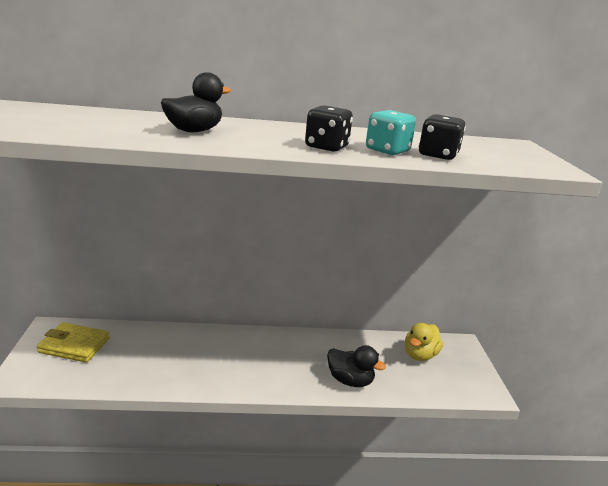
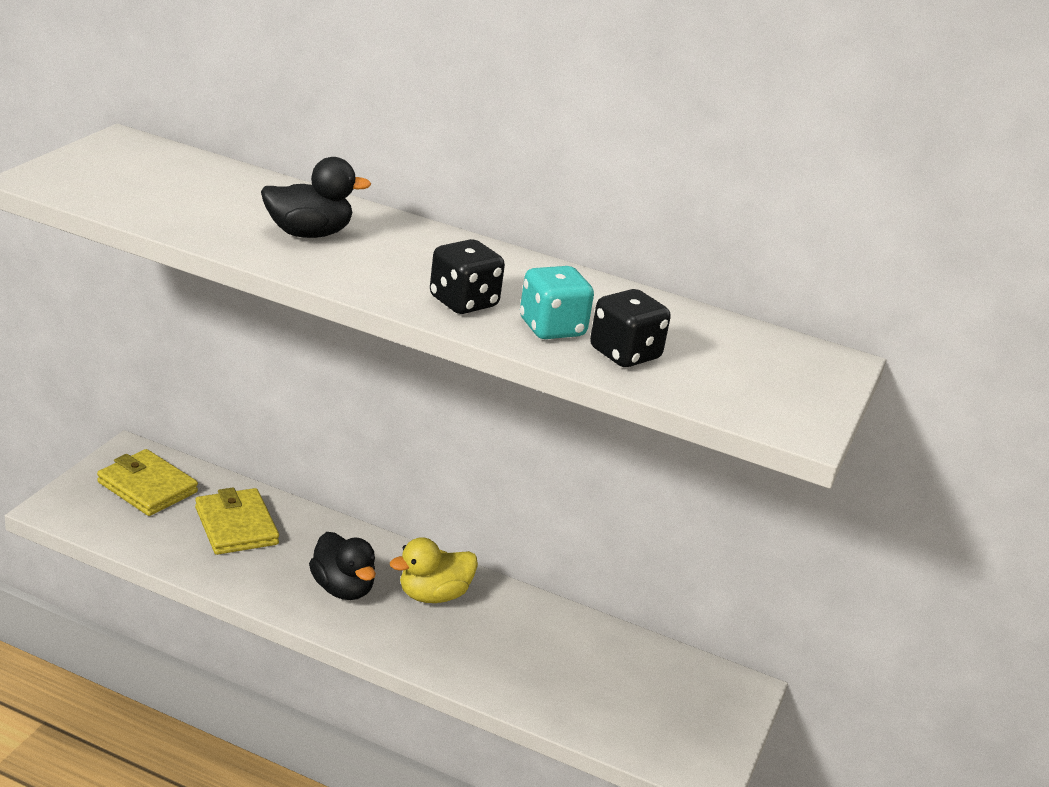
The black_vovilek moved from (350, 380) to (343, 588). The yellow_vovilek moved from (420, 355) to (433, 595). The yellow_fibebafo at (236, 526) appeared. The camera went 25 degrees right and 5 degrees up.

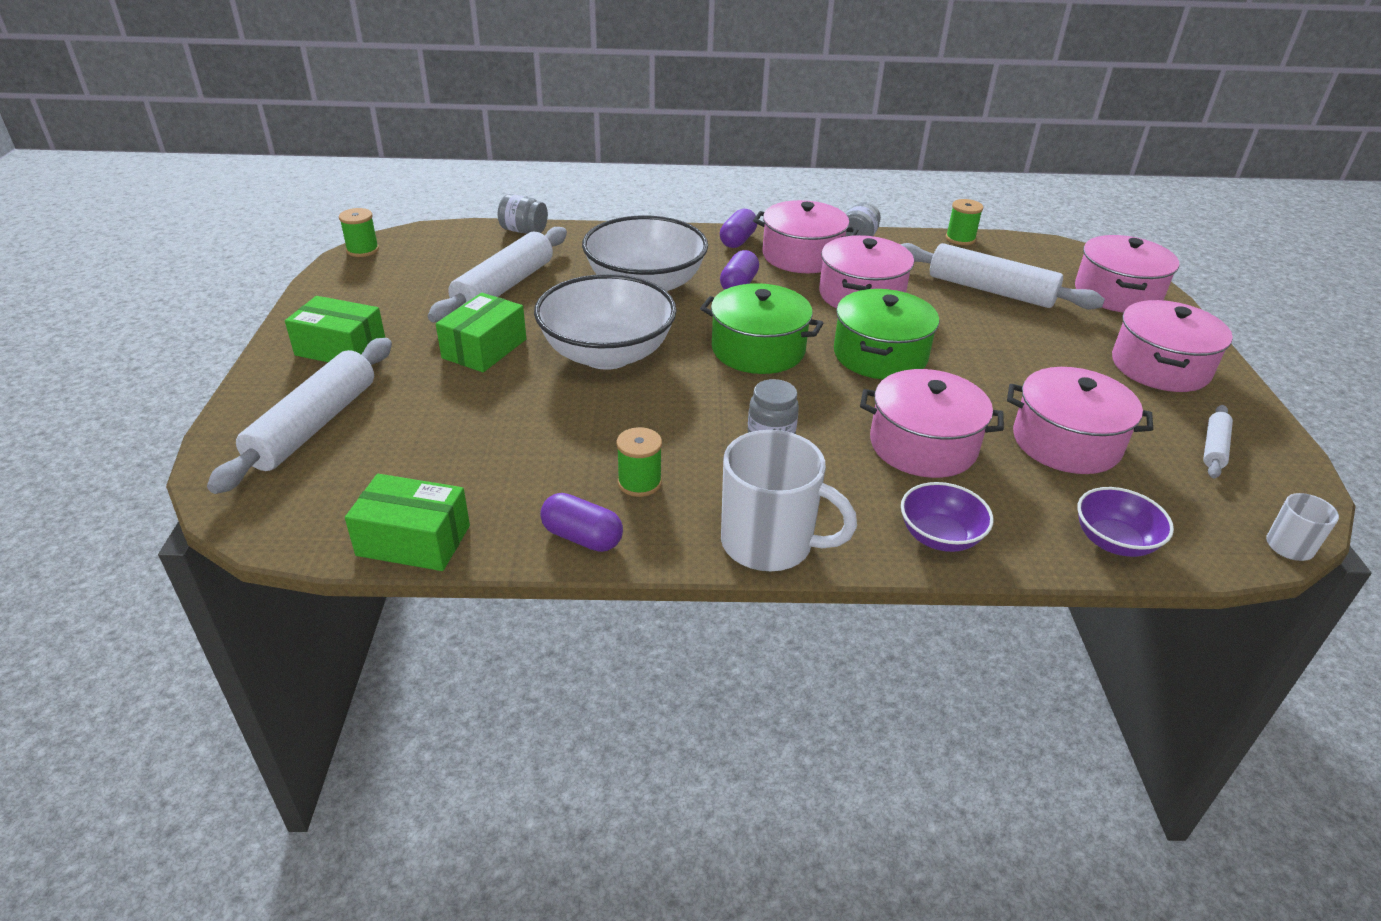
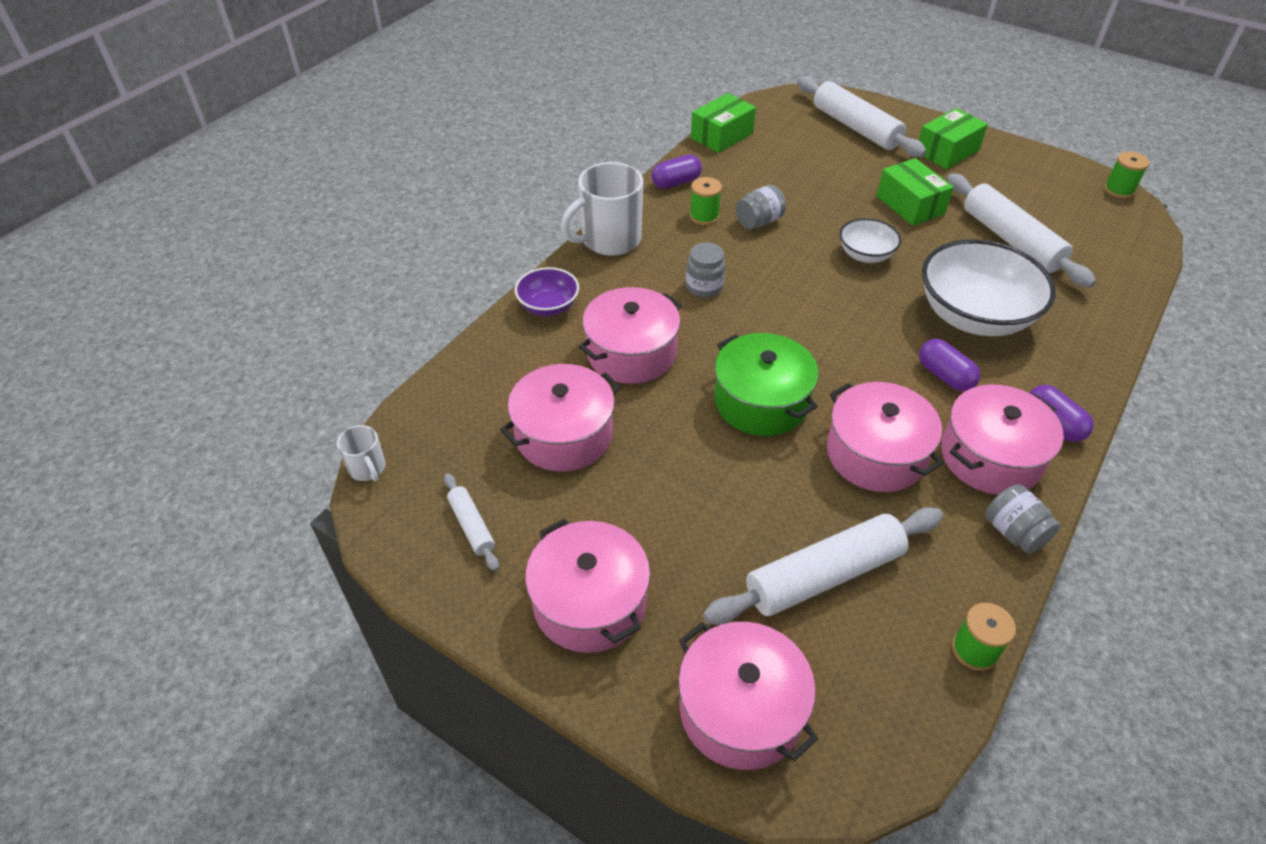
The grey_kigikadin moved from (524, 231) to (759, 222). The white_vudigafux at (607, 354) changed to 0.51 times the size. The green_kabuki at (758, 349) disappeared. The purple_vudigafux at (1114, 541) disappeared. The camera went 125 degrees right and 10 degrees up.

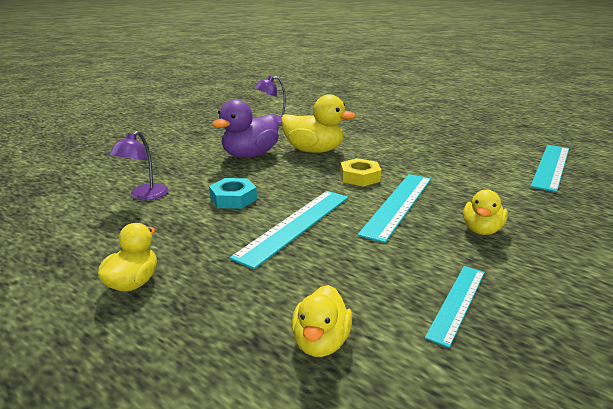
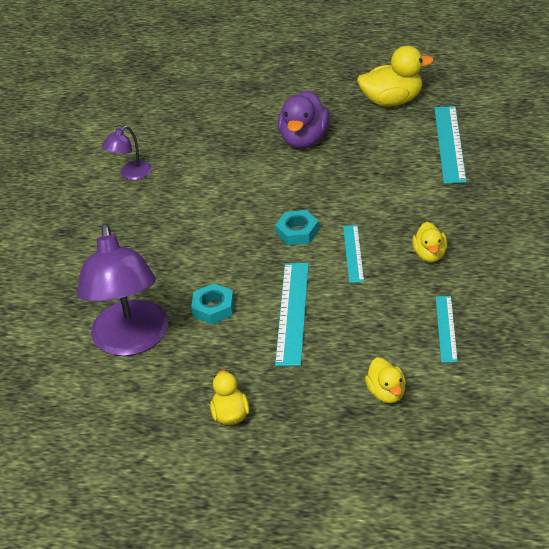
The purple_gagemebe at (144, 196) changed to 2.15 times the size. The purple_vovilek moved from (250, 155) to (304, 139). The yellow_vovilek moved from (314, 151) to (393, 101). The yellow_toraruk at (360, 177) became the turquoise_toraruk at (297, 232). The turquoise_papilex at (398, 204) changed to 0.62 times the size. The camera went 25 degrees left and 15 degrees up.

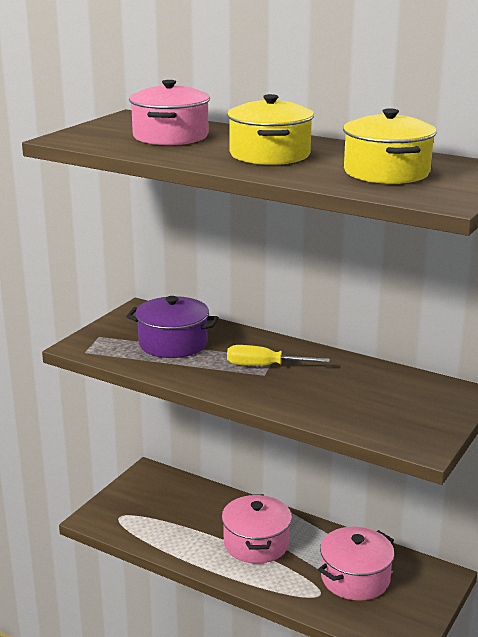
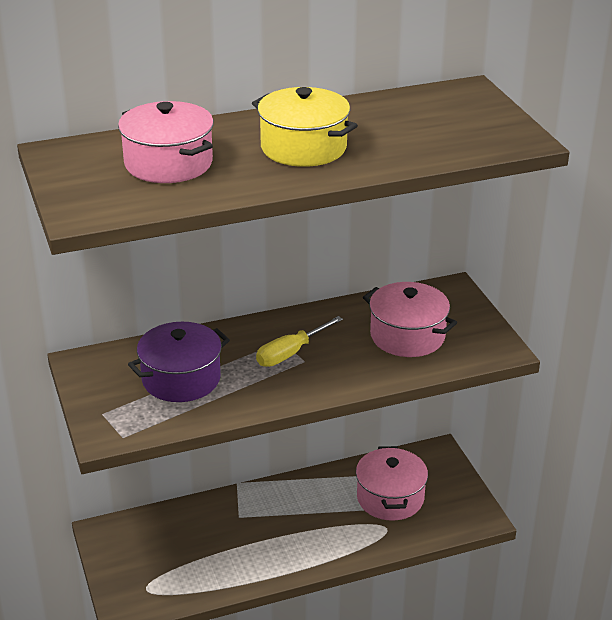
The pink_kabuki moved from (256, 543) to (407, 336). The yellow_kabuki at (386, 172) disappeared. The camera went 50 degrees left and 10 degrees up.

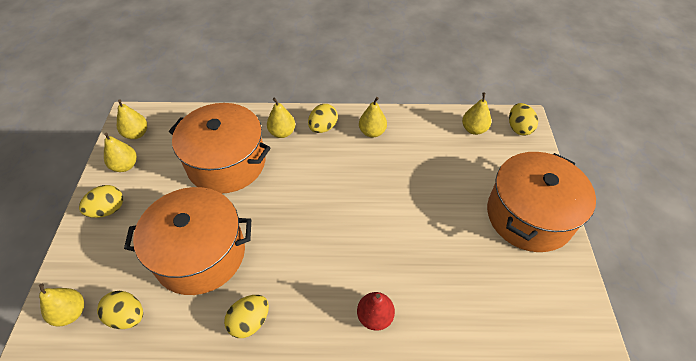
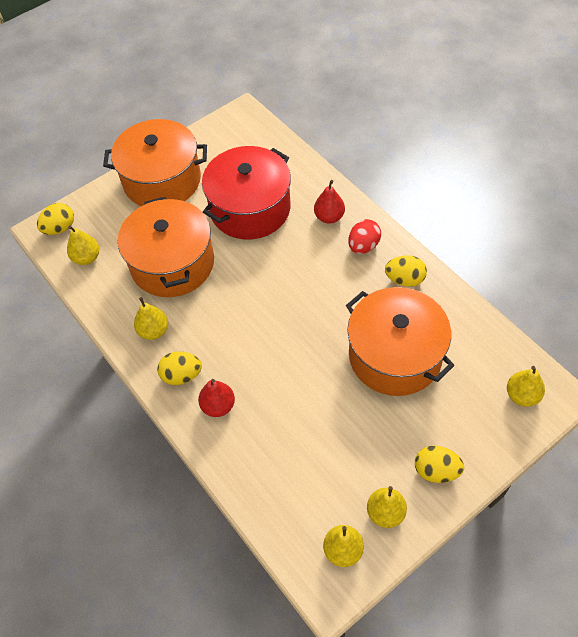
The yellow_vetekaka at (127, 316) disappeared. The orange_kabuki moved from (226, 163) to (172, 263). The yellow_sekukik at (282, 132) became the red_sekukik at (218, 406). The red_kabuki at (250, 209) appeared. The red_vetekaka at (363, 246) appeared. The camera went 125 degrees left and 5 degrees up.

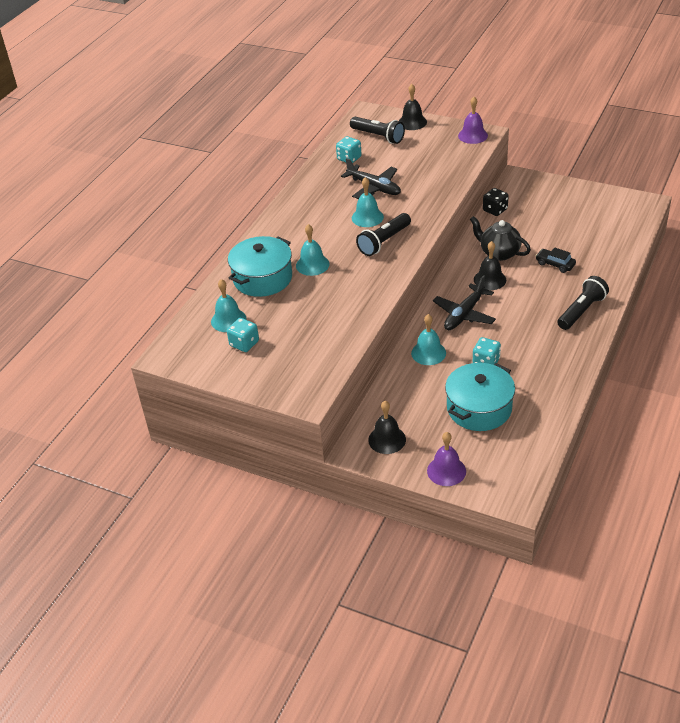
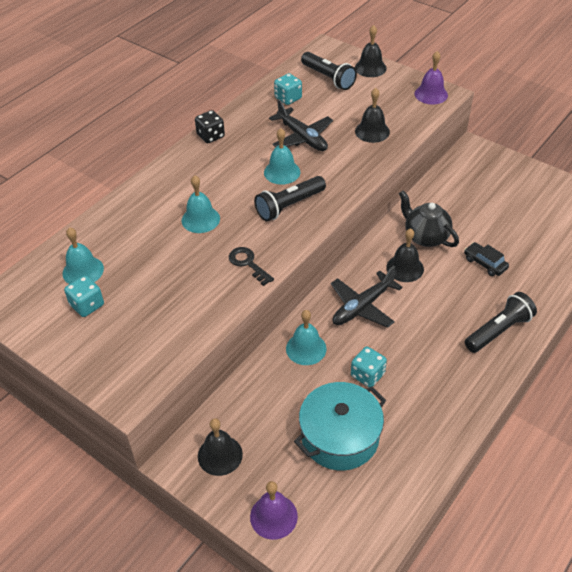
The turquoise_kabuki at (262, 278) disappeared. The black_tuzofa moved from (495, 210) to (210, 136). The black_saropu at (248, 263) appeared. The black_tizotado at (372, 131) appeared. The camera went 10 degrees right and 5 degrees up.

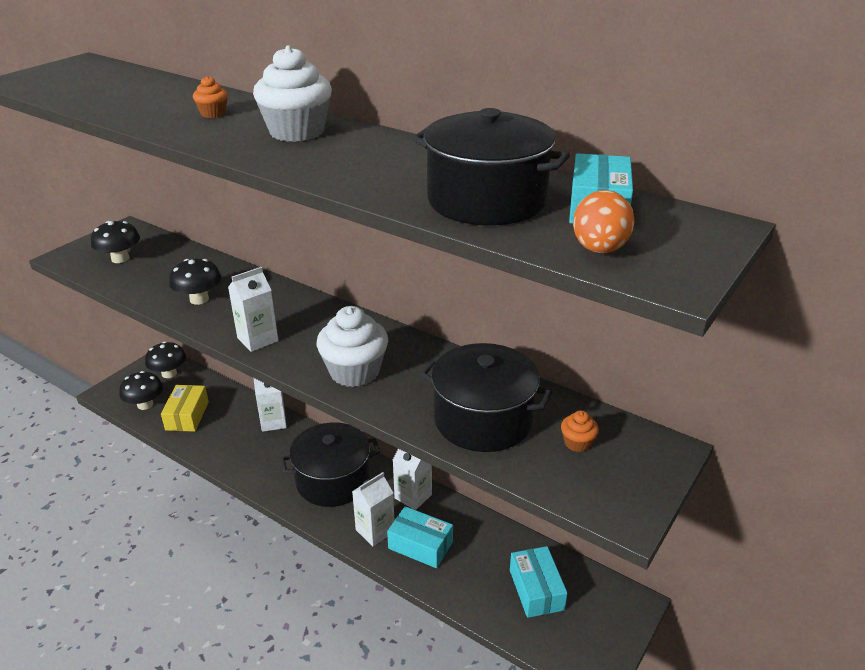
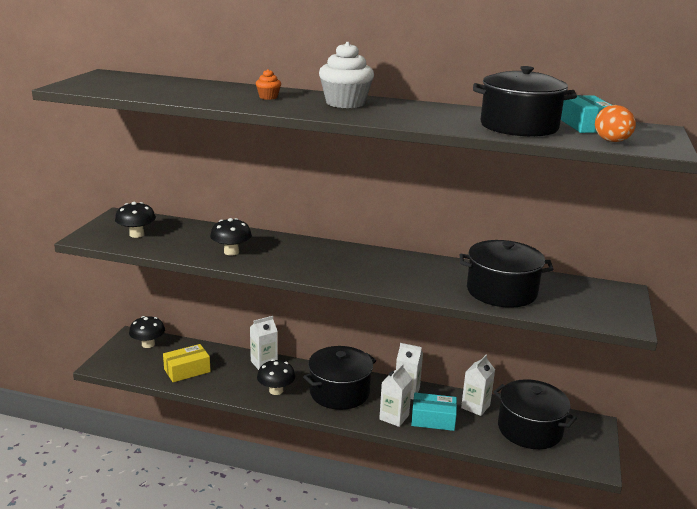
The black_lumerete moved from (145, 404) to (276, 390). The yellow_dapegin at (187, 416) turned 75 degrees clockwise. The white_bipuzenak moved from (257, 339) to (475, 406). The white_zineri at (354, 372) disappeared. The turquoise_dapegin at (536, 590) was replaced by the black_kabuki at (529, 429). The orange_zineri at (577, 443) disappeared. The camera went 20 degrees left and 10 degrees down.

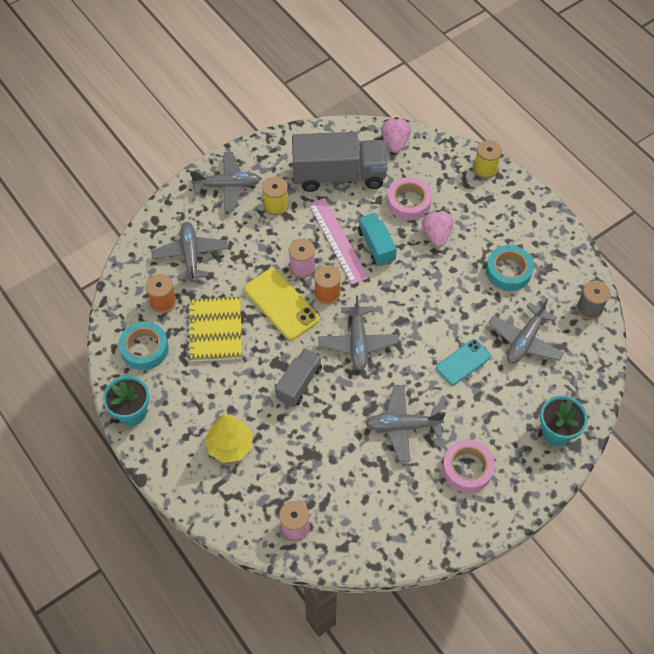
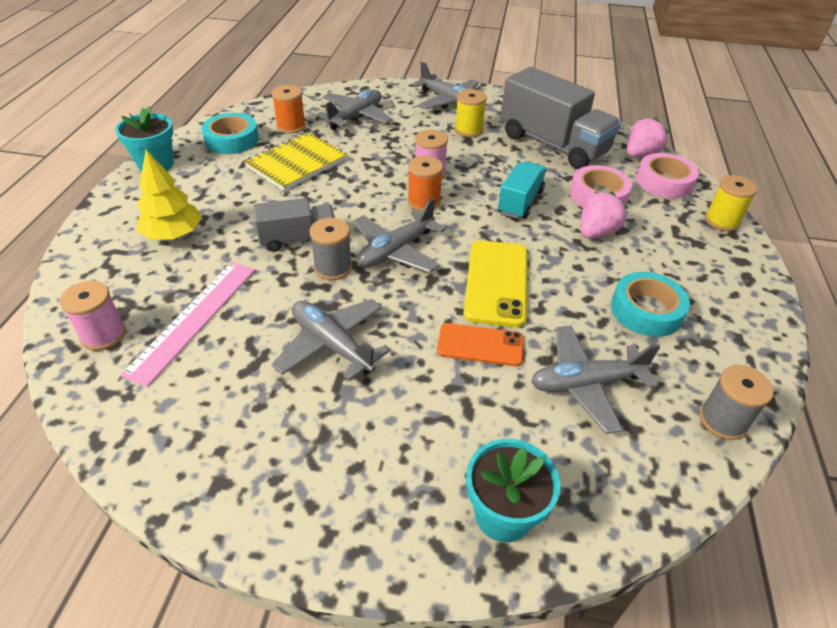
The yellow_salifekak moved from (281, 304) to (496, 283). The pink_papilex moved from (337, 240) to (193, 319). The turquoise_salifekak at (463, 362) became the orange_salifekak at (480, 345). The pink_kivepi moved from (467, 468) to (664, 182). The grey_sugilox at (333, 268) appeared. The camera went 45 degrees right and 15 degrees down.

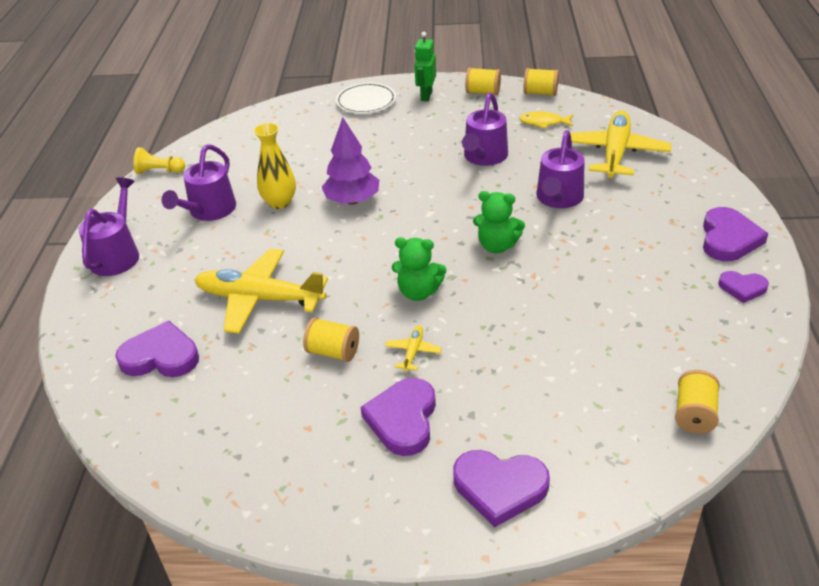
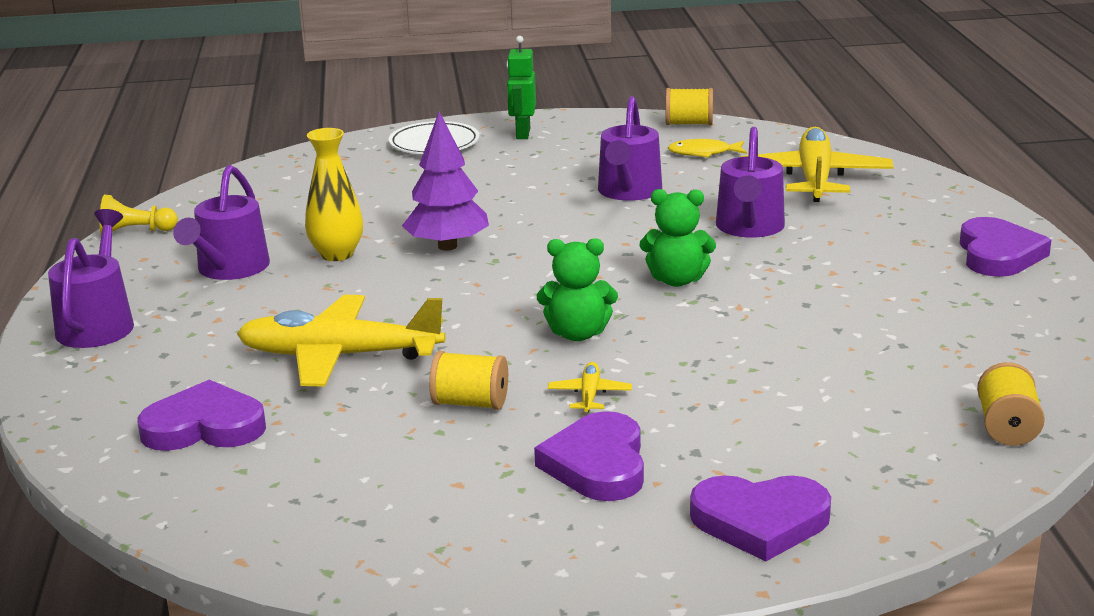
The yellow_sugilox at (483, 92) disappeared. The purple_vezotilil at (742, 288) disappeared. The camera went 10 degrees left and 15 degrees down.

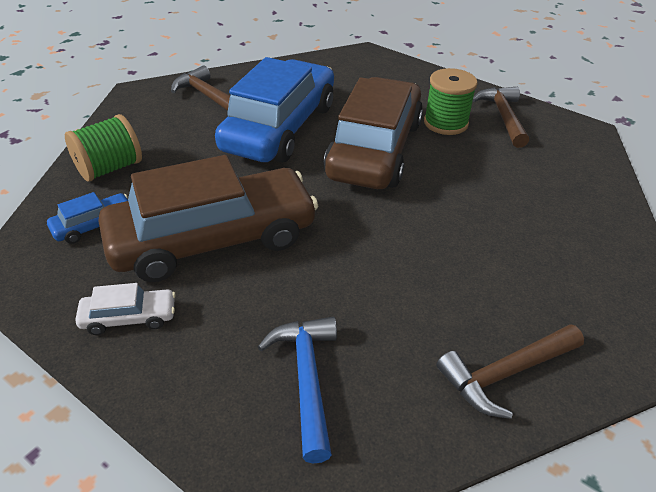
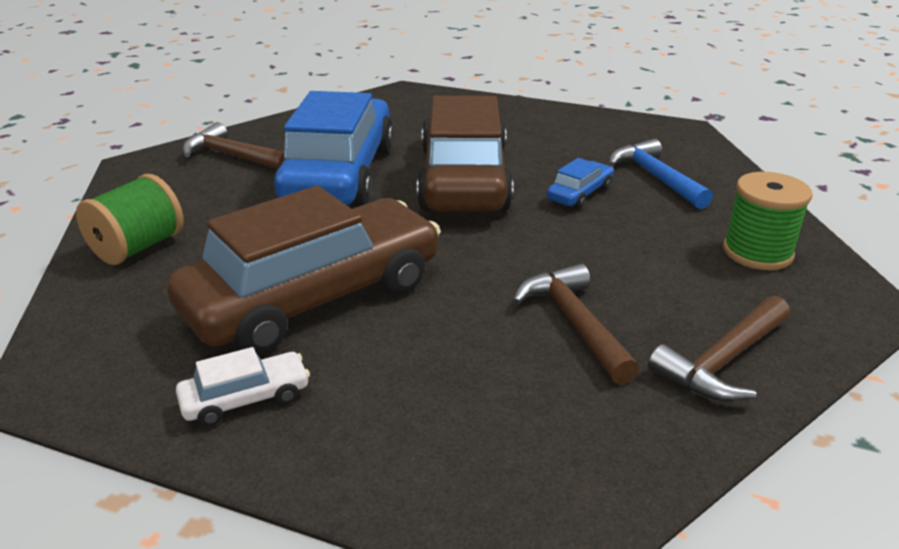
The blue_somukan moved from (94, 225) to (579, 194). The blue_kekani moved from (306, 378) to (655, 177). The green_sugilox moved from (445, 123) to (757, 252). The brown_kekani moved from (503, 116) to (574, 323). The camera went 15 degrees left and 10 degrees down.

